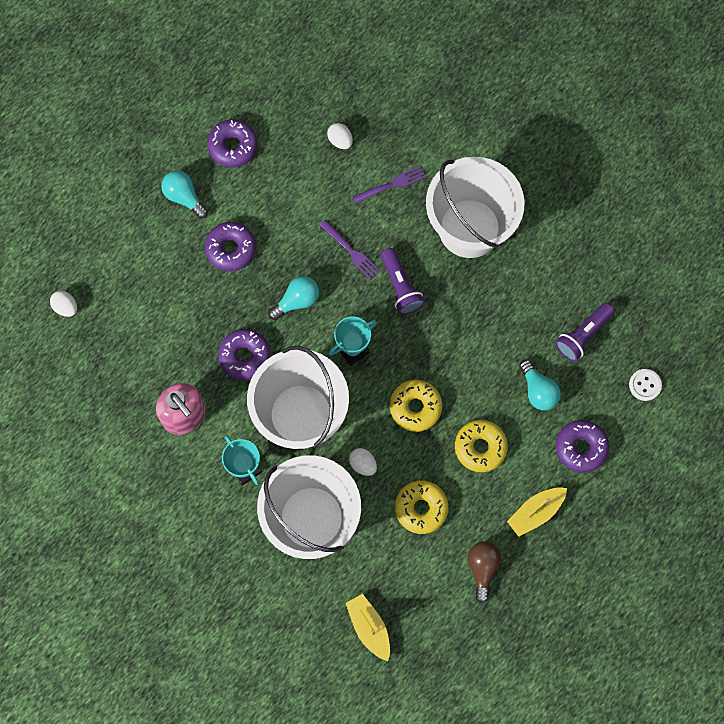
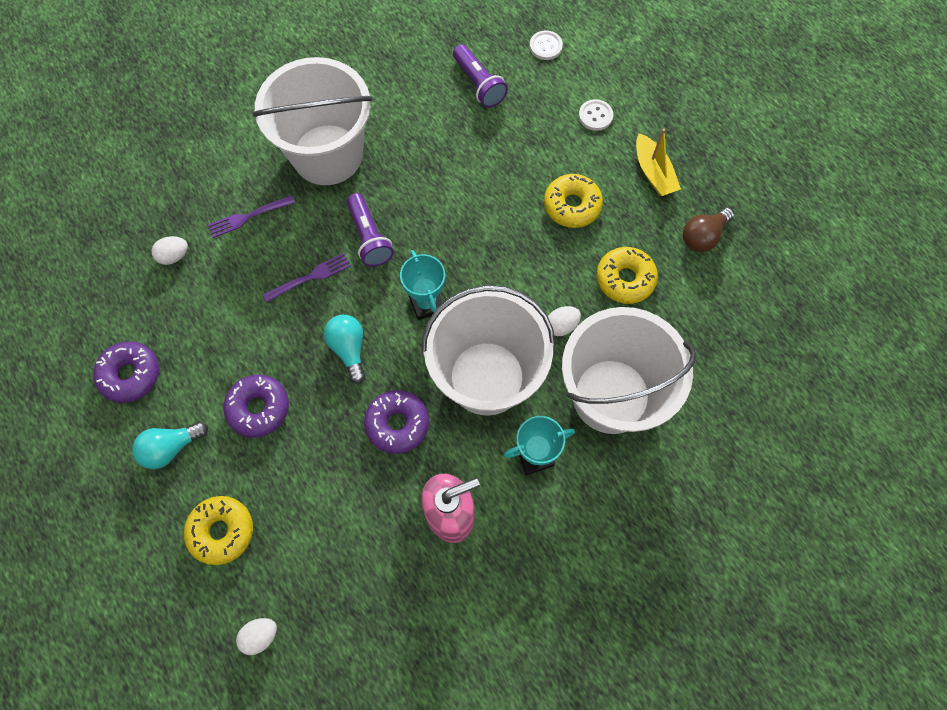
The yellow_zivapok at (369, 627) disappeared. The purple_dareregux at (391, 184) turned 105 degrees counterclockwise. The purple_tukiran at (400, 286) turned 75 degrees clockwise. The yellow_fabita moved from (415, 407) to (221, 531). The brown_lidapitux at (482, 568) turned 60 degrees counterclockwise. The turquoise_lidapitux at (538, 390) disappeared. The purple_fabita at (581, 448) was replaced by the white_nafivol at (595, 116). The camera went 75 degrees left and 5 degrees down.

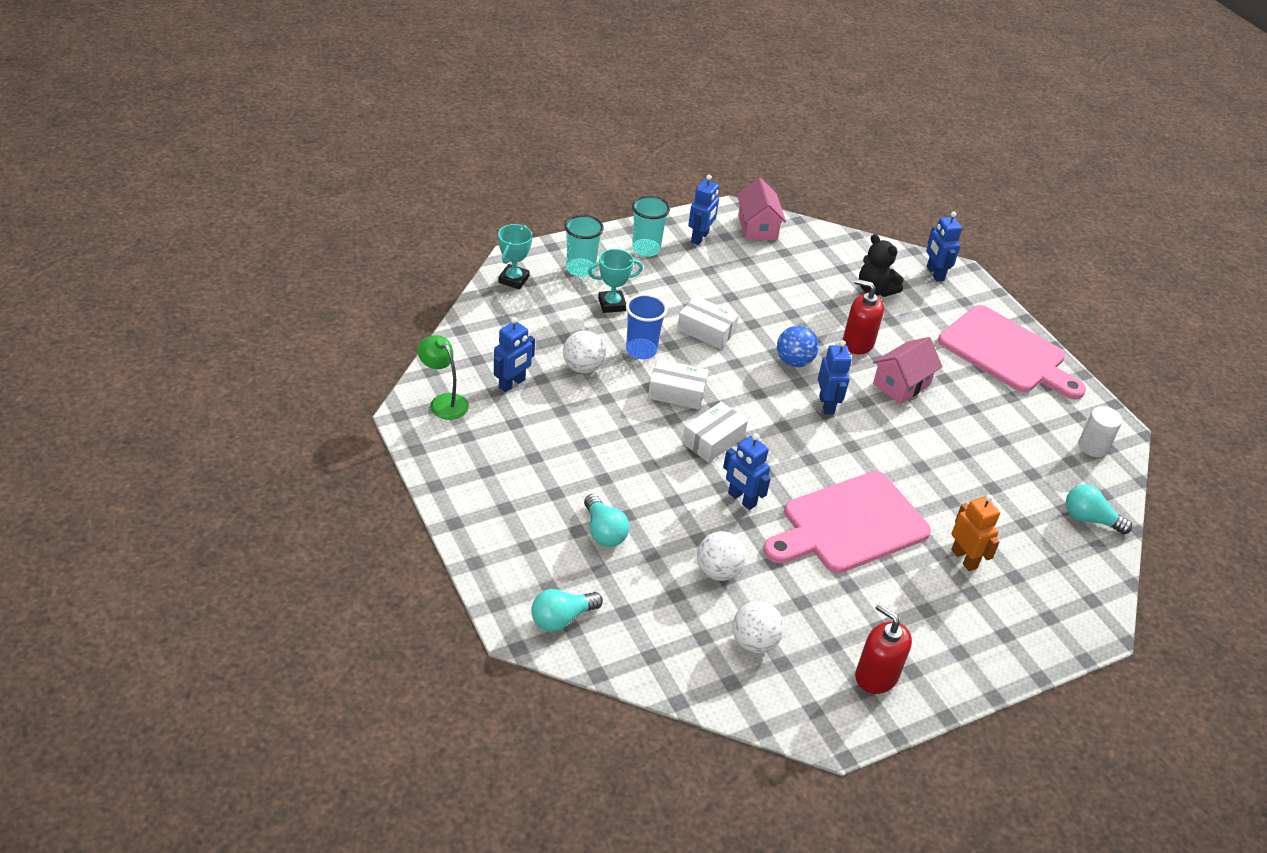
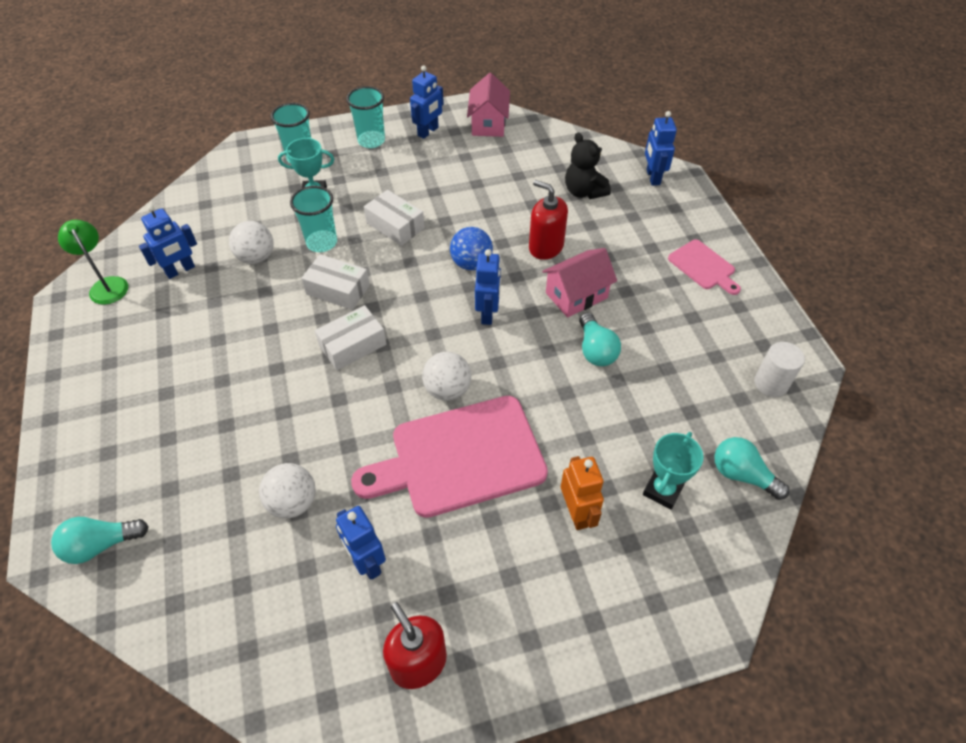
The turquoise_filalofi moved from (513, 279) to (662, 490). The turquoise_lidapitux moved from (604, 531) to (595, 350). The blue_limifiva at (641, 350) became the turquoise_limifiva at (322, 243). The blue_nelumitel moved from (741, 499) to (366, 562). The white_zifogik moved from (754, 642) to (447, 390). The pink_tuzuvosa at (1006, 353) changed to 0.50 times the size. The camera went 15 degrees right and 10 degrees up.

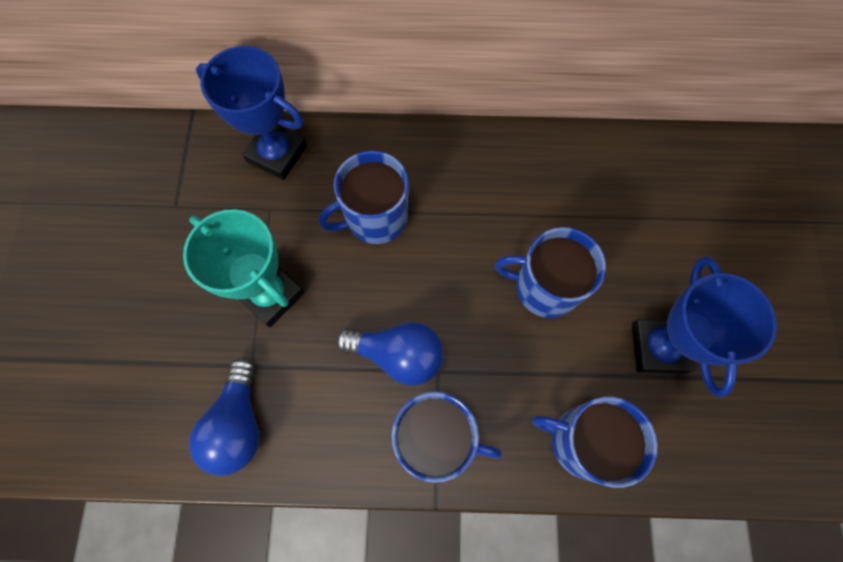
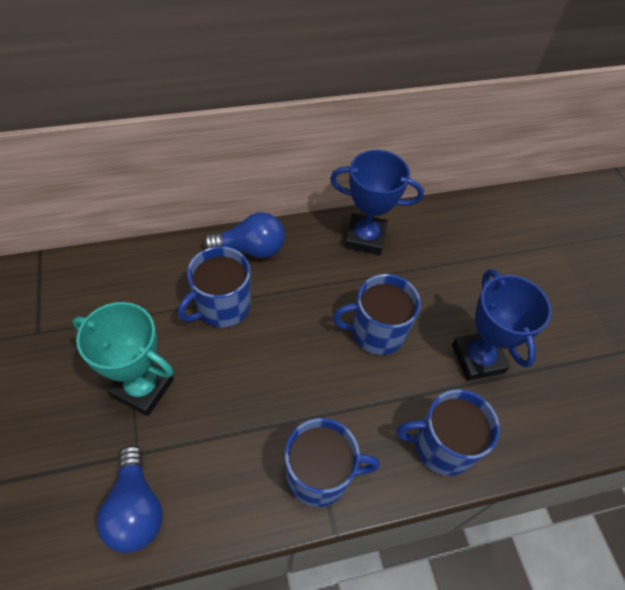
The blue_filalofi moved from (277, 154) to (365, 237). The blue_lidapitux moved from (397, 355) to (251, 249). The camera went 20 degrees left and 15 degrees down.

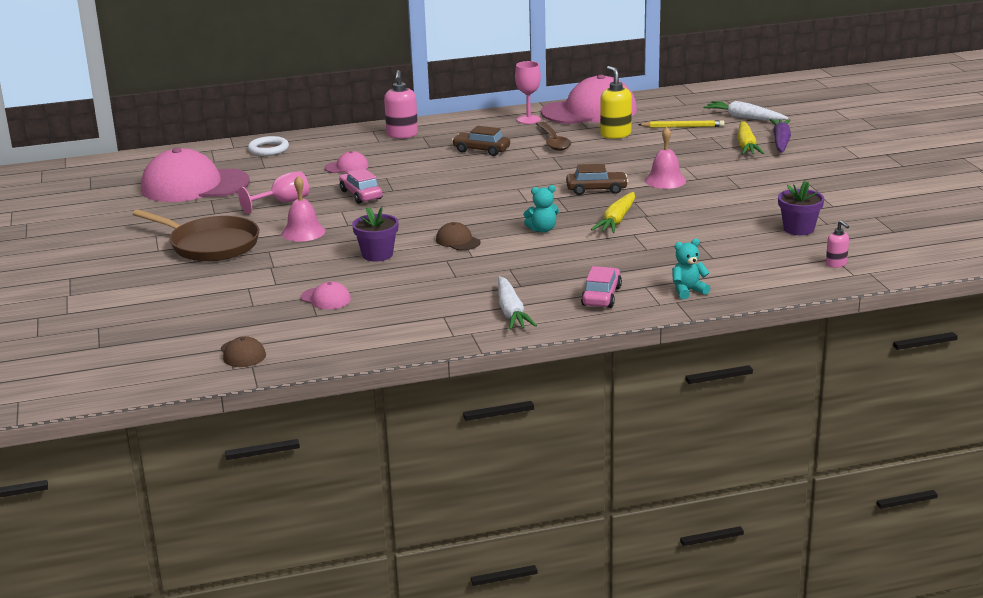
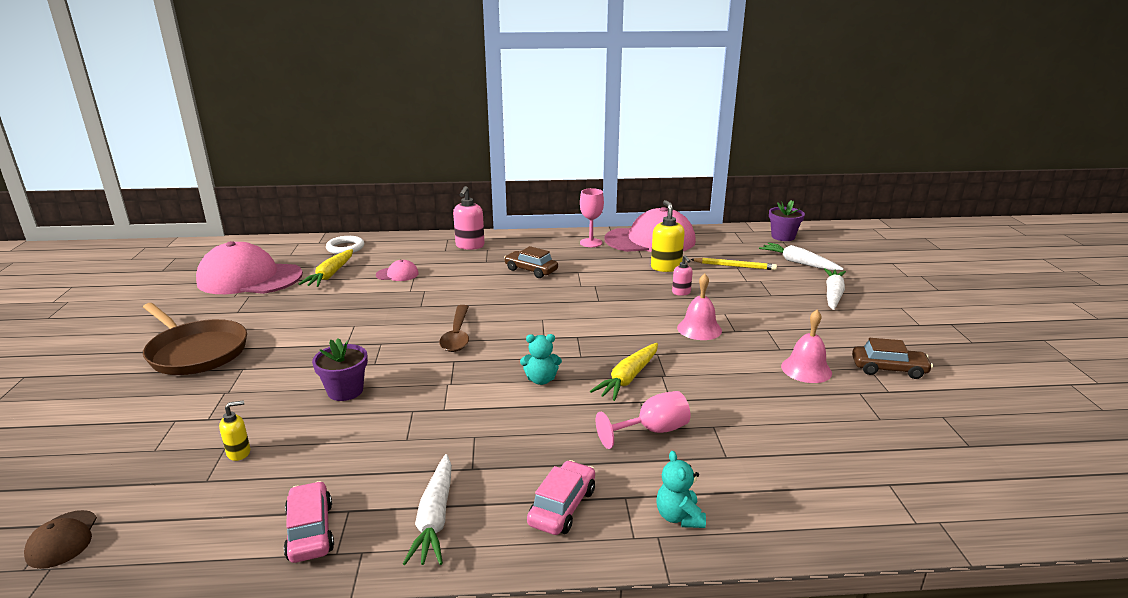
The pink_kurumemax moved from (283, 202) to (652, 431). The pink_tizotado moved from (303, 232) to (806, 369). The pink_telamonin at (326, 298) was replaced by the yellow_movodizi at (239, 453). The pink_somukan moved from (361, 195) to (310, 531). The brown_telamonin at (458, 241) disappeared. The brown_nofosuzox moved from (553, 142) to (457, 335). The brown_somukan moved from (596, 189) to (888, 369). The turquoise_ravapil at (688, 291) turned 90 degrees counterclockwise. The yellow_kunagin moved from (746, 146) to (330, 274). The purple_kunagin at (781, 142) became the white_kunagin at (833, 294). The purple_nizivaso moved from (798, 229) to (783, 237). The pink_movodizi moved from (836, 264) to (681, 292). The camera went 10 degrees right and 0 degrees up.

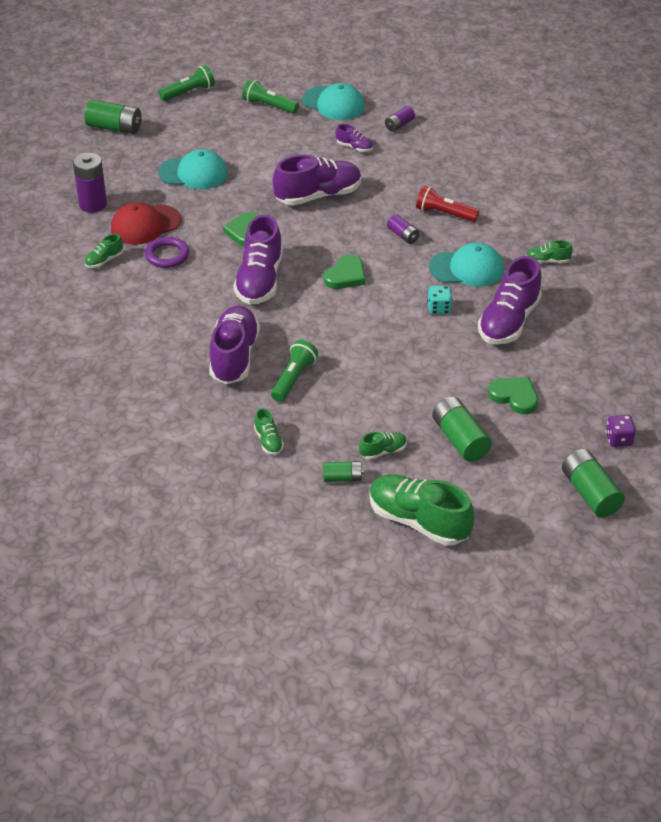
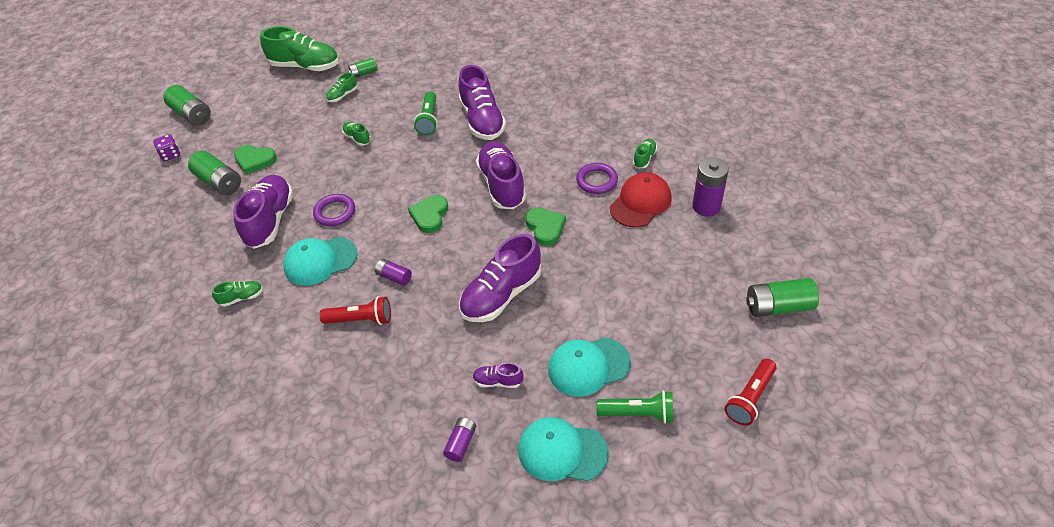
The green_tukiran at (188, 92) became the red_tukiran at (750, 398). The turquoise_telamonin moved from (193, 173) to (588, 366). The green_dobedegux moved from (268, 441) to (357, 138). The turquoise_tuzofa at (439, 308) was replaced by the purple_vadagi at (335, 212). The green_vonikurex moved from (460, 439) to (219, 182). The camera went 160 degrees right and 5 degrees up.

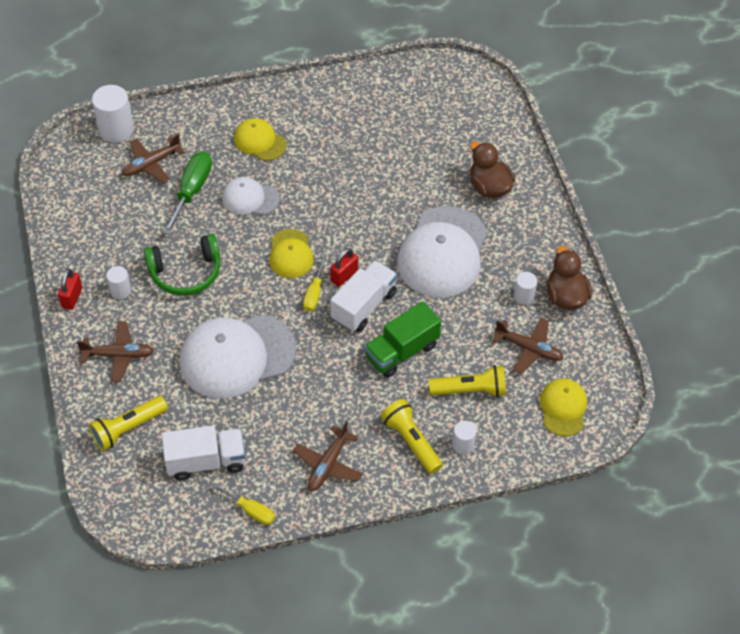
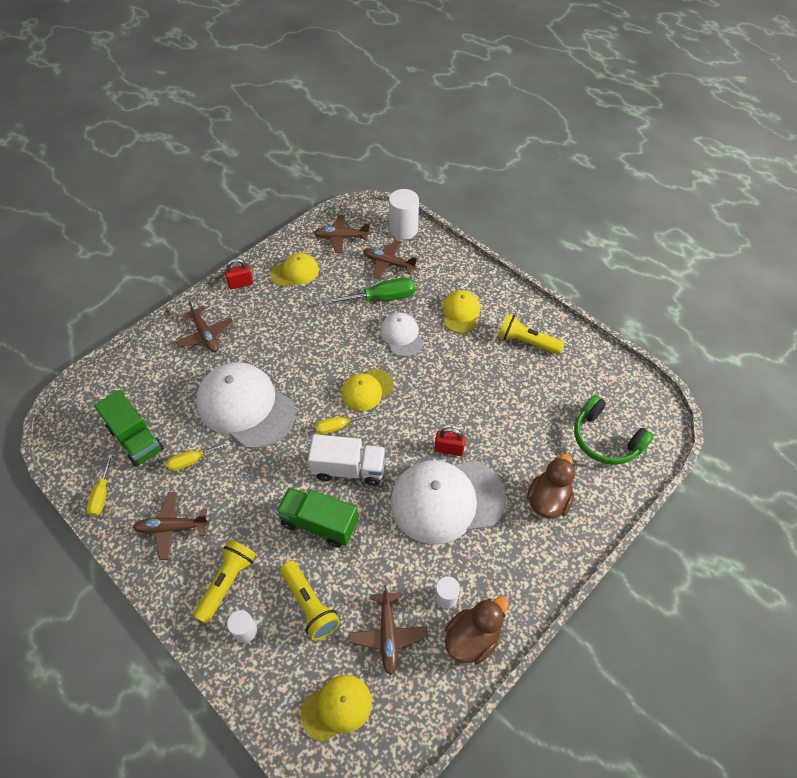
The yellow_tukiran moved from (128, 428) to (526, 342). The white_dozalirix at (120, 290) disappeared. The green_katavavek moved from (186, 272) to (605, 439). The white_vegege at (206, 461) became the green_vegege at (136, 439). The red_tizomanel moved from (344, 276) to (449, 449). The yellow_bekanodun at (192, 460) appeared. The yellow_telamonin at (295, 272) appeared. The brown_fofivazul at (341, 237) appeared. The camera went 60 degrees right and 0 degrees up.

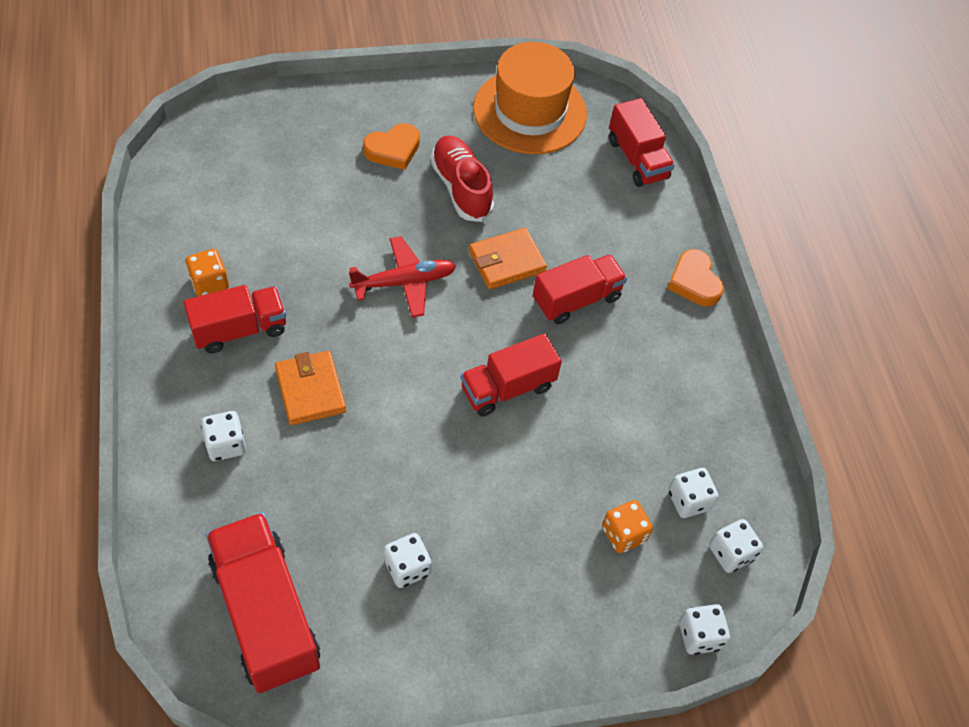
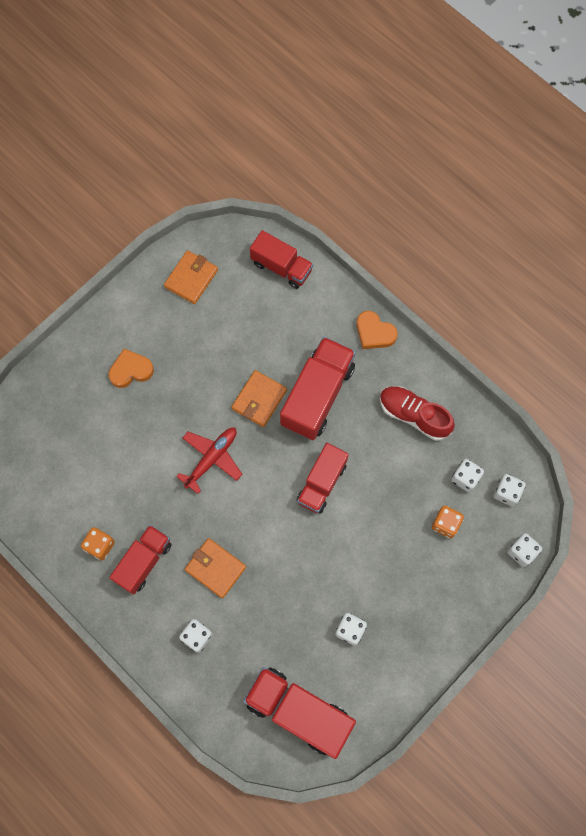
The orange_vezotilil at (393, 150) turned 135 degrees counterclockwise. The red_dobedegux moved from (461, 188) to (414, 415). The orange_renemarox at (530, 111) was replaced by the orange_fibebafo at (191, 278). The red_vegege at (576, 299) changed to 1.53 times the size. The camera went 30 degrees left and 15 degrees up.

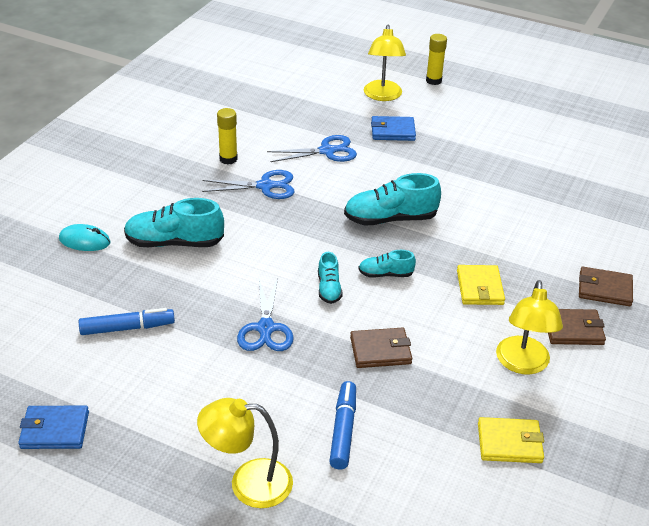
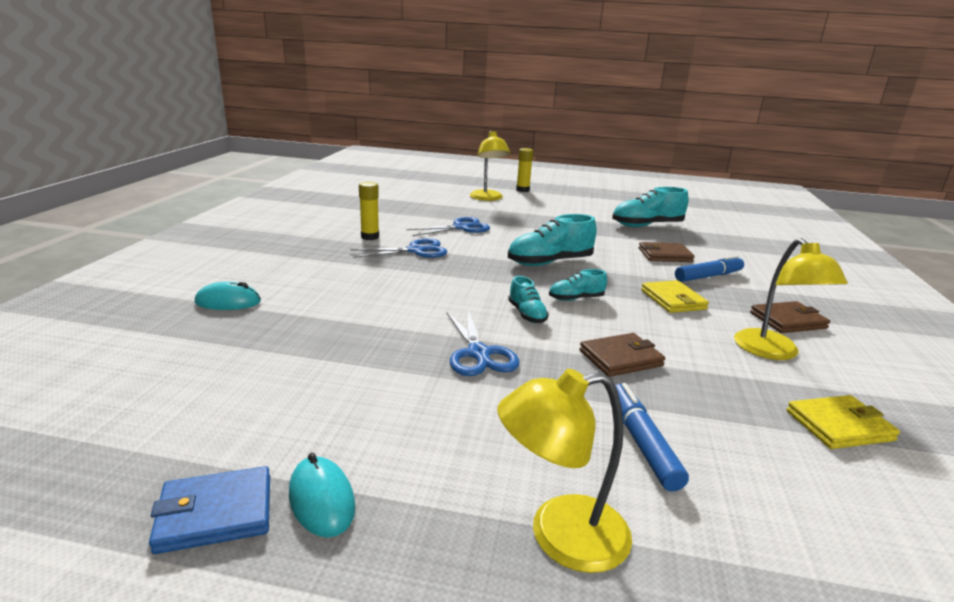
The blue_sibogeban moved from (127, 328) to (708, 276). The turquoise_dobedegux moved from (174, 243) to (647, 225). The blue_fibebafo at (393, 131) disappeared. The brown_fibebafo moved from (604, 289) to (664, 255). The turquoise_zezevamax at (321, 500) appeared. The camera went 15 degrees left and 15 degrees down.

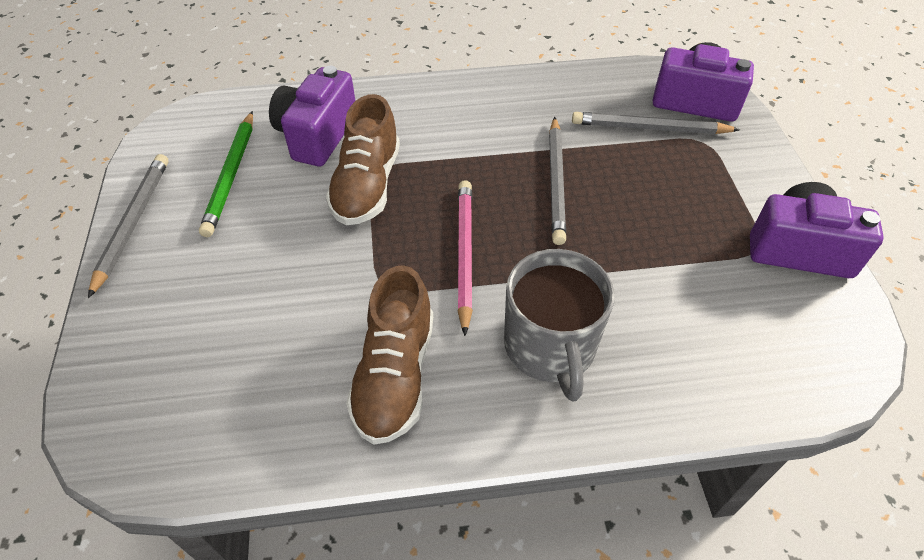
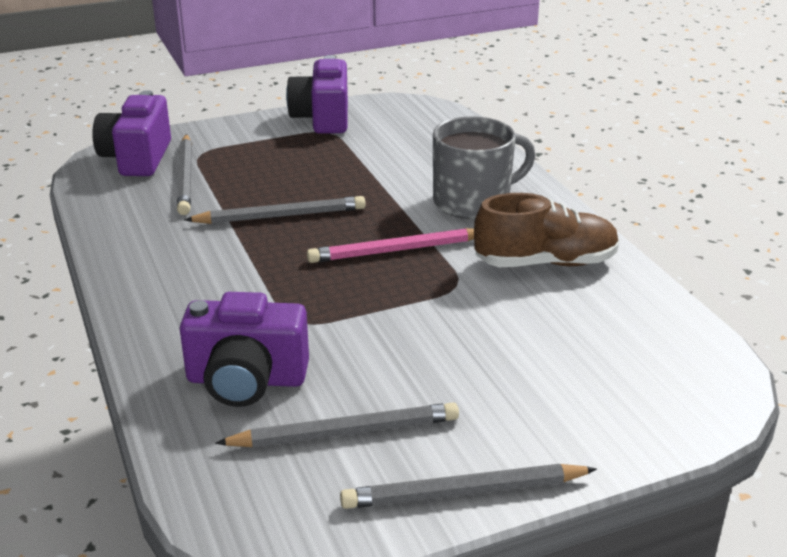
The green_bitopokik at (231, 175) became the grey_bitopokik at (345, 432). The brown_dobedegux at (367, 186) disappeared. The camera went 105 degrees left and 20 degrees down.

